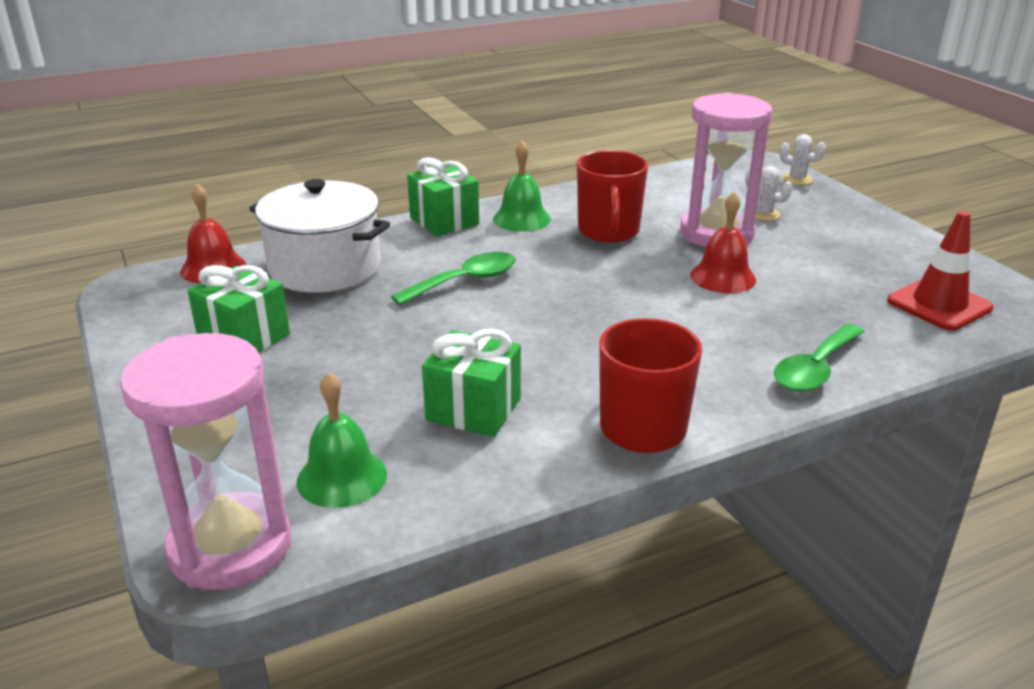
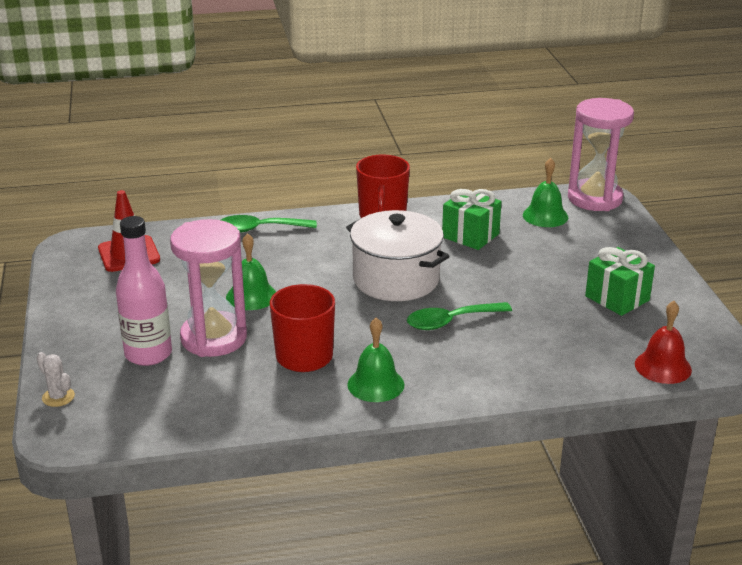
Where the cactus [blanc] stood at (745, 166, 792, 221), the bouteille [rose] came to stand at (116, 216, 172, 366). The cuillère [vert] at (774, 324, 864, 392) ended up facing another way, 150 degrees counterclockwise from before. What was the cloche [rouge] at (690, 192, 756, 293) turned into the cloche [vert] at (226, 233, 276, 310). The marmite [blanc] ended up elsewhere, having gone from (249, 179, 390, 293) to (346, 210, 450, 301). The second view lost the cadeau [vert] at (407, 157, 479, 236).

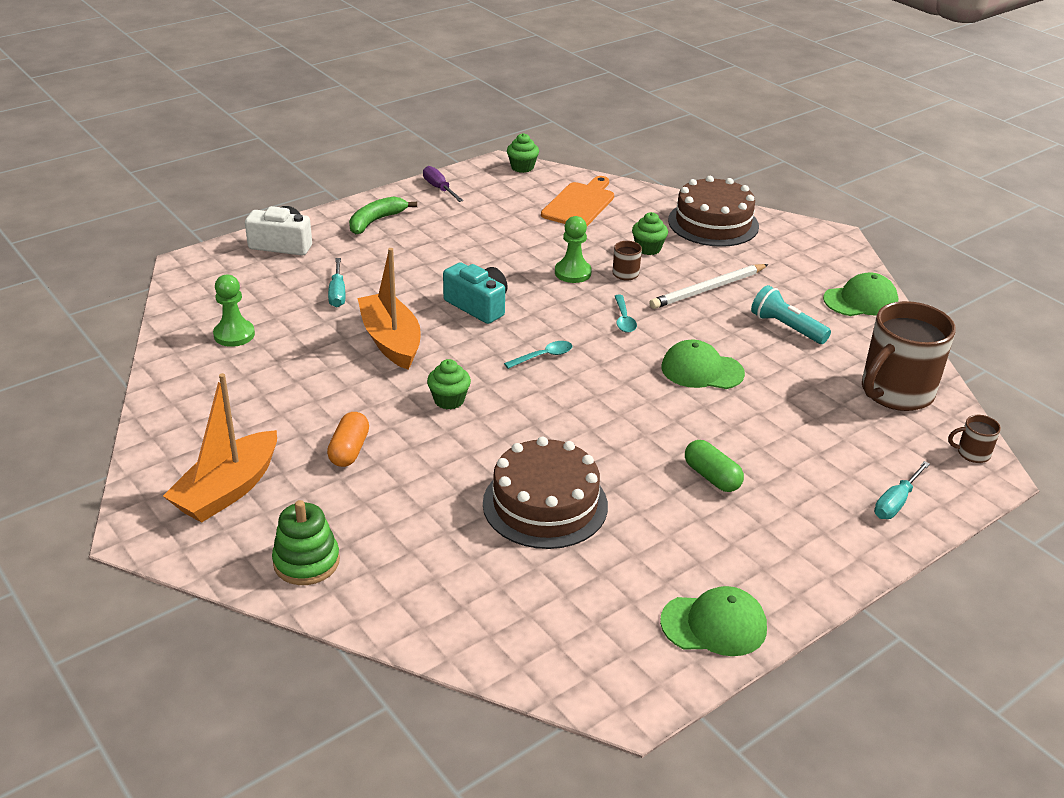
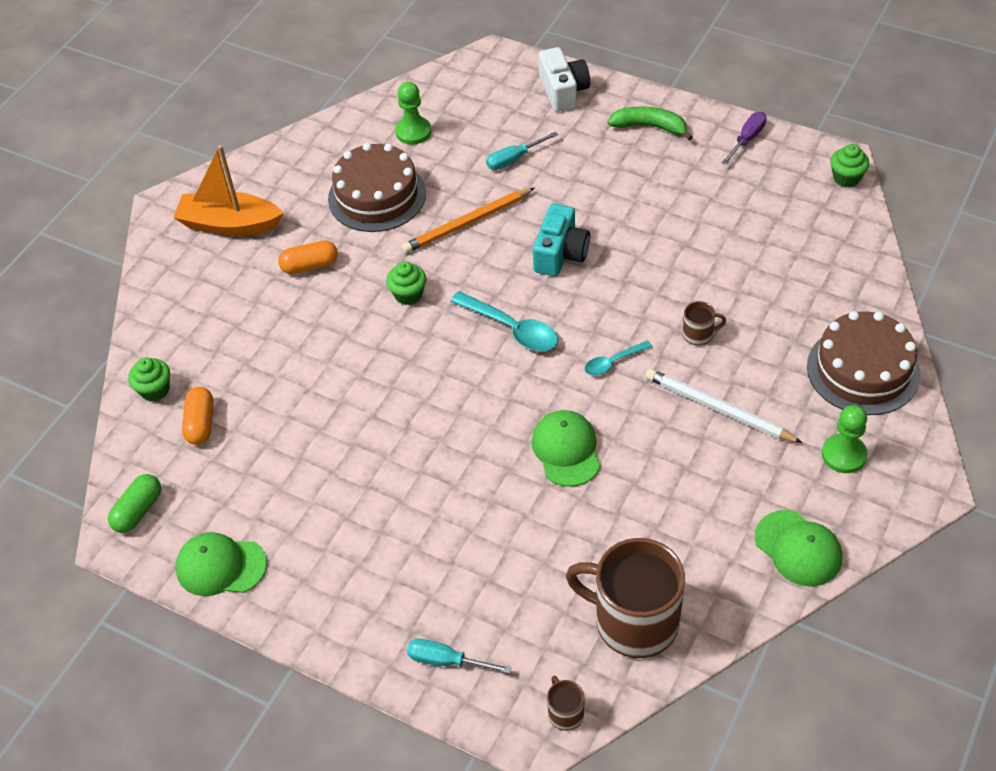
The gélule [vert] ended up elsewhere, having gone from (685, 440, 744, 492) to (108, 474, 161, 533). The muffin [vert] ended up elsewhere, having gone from (632, 212, 668, 255) to (128, 358, 170, 402). The casquette [vert] at (660, 586, 767, 656) ended up facing another way, 120 degrees clockwise from before. The second view gained the gélule [orange] at (182, 387, 213, 445). The gâteau [marron] ended up elsewhere, having gone from (483, 437, 608, 549) to (328, 143, 426, 232). Where the bateau [orange] stood at (358, 248, 421, 370), the crayon [orange] came to stand at (402, 188, 535, 253). The size of the cuillère [turquoise] at (504, 341, 572, 369) changed by a factor of 1.70. The pion [vert] ended up elsewhere, having gone from (555, 216, 592, 283) to (822, 405, 868, 473). The second view lost the jouet à empiler [vert] at (272, 500, 340, 585). The second view lost the planche à découper [orange] at (541, 176, 614, 226). The second view lost the lampe de poche [turquoise] at (751, 285, 831, 344).

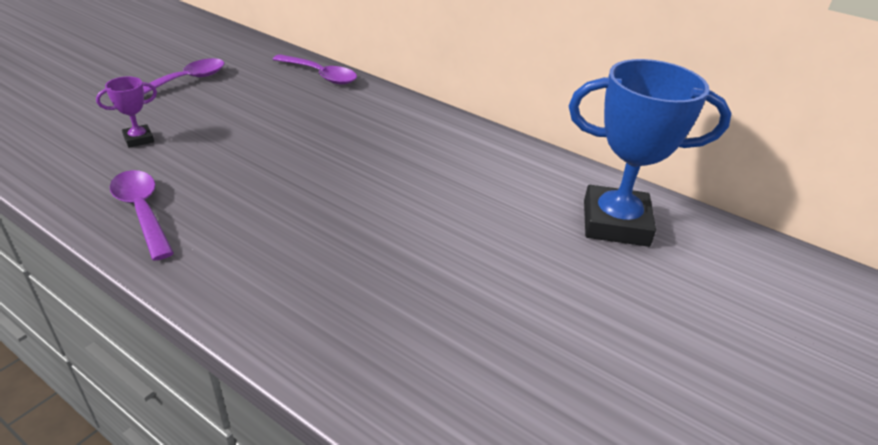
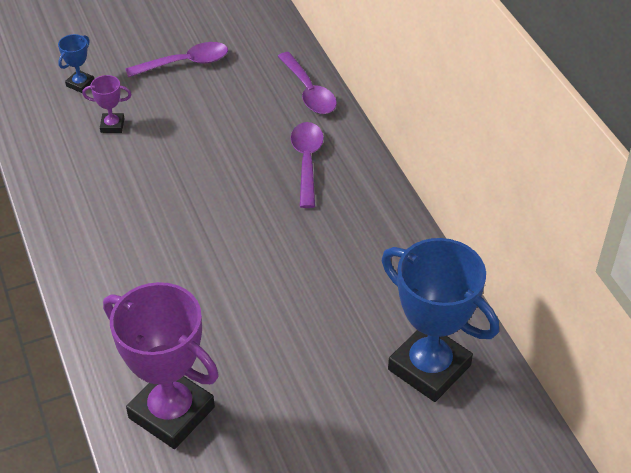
The second view gained the trophée [bleu] at (58, 34, 94, 93). The second view gained the trophée [violet] at (103, 282, 219, 449). The cuillère [violet] ended up elsewhere, having gone from (110, 170, 174, 261) to (291, 122, 324, 208).

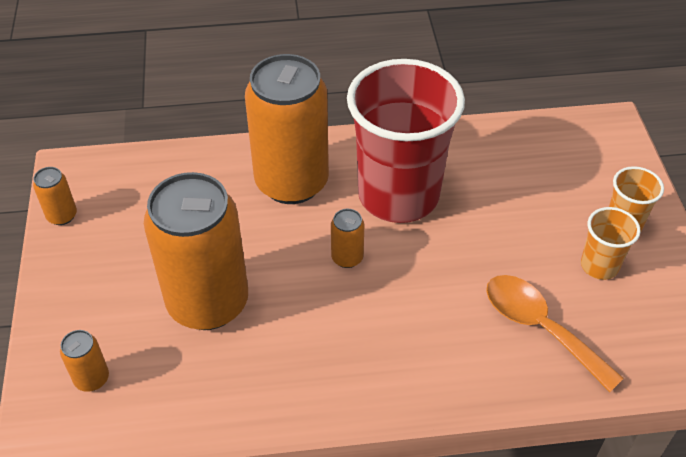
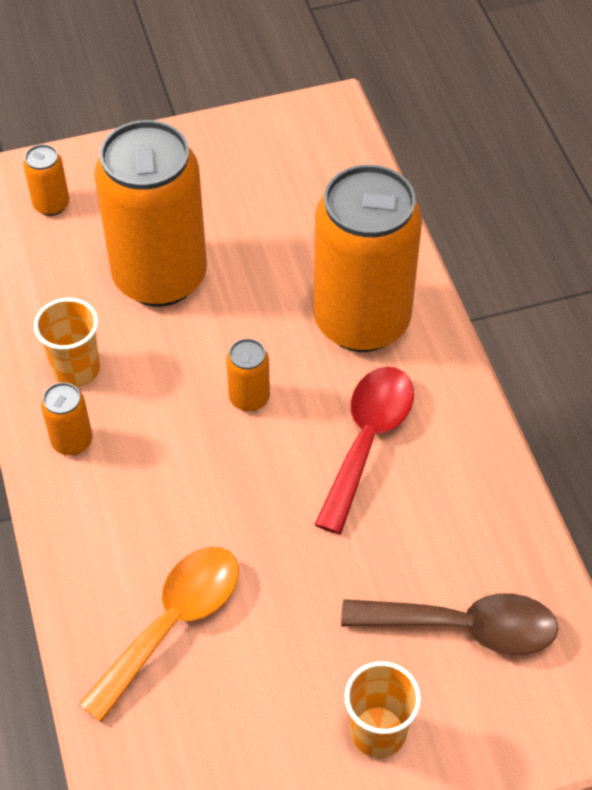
The gobelet [orange] ended up elsewhere, having gone from (581, 207, 640, 280) to (34, 298, 100, 387). The canette [orange] ended up elsewhere, having gone from (33, 167, 77, 225) to (41, 382, 92, 455). Where the gobelet [rouge] stood at (347, 59, 465, 223), the cuillère [rouge] came to stand at (315, 367, 414, 534). The second view gained the cuillère [marron] at (341, 593, 558, 655).

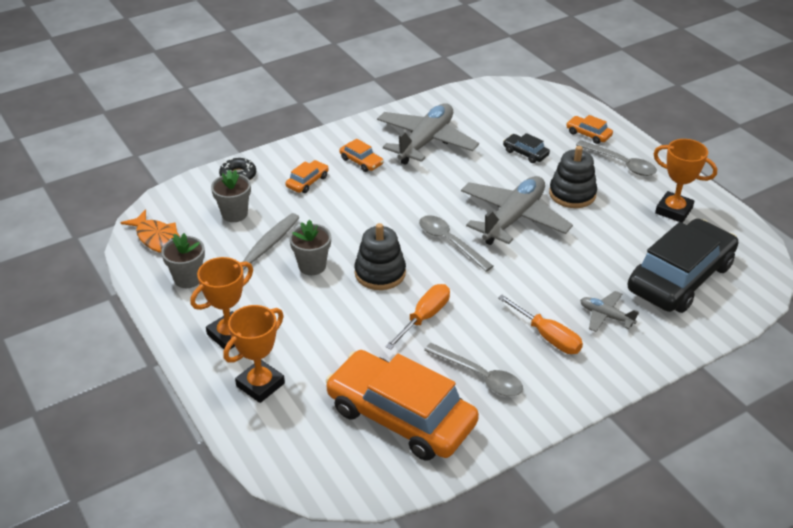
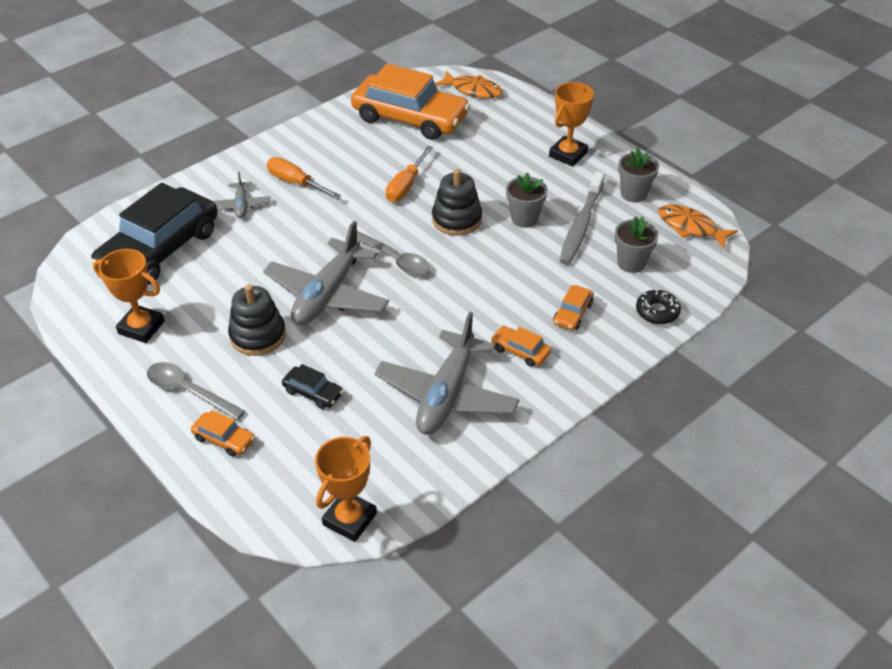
The avion [gris] at (580, 291, 639, 332) ended up facing another way, 60 degrees clockwise from before. The trophée [orange] ended up elsewhere, having gone from (223, 305, 285, 403) to (315, 436, 377, 542). The second view gained the poisson [orange] at (435, 71, 503, 98). The second view lost the cuillère [gris] at (424, 343, 523, 397).

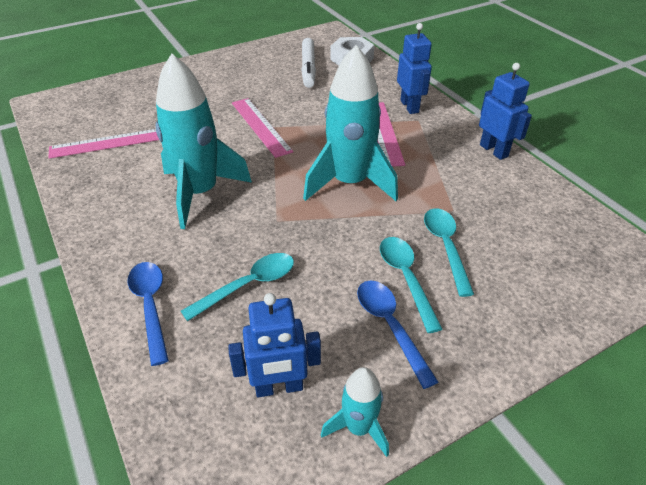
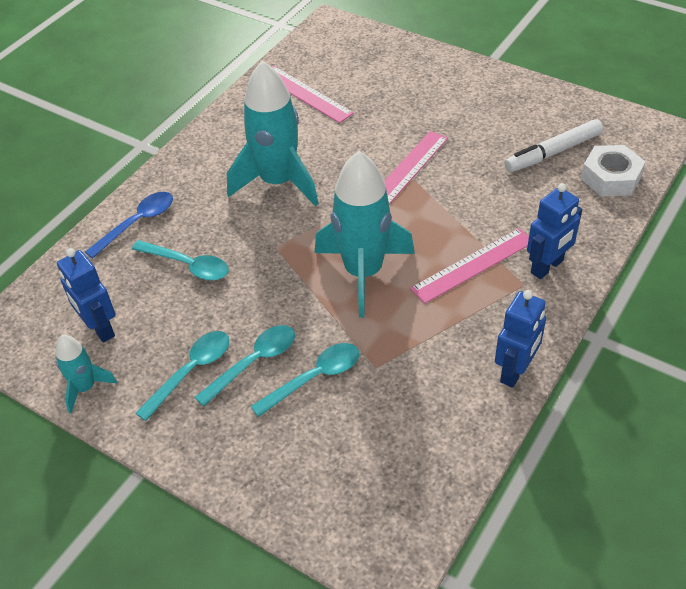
What was the cuillère [bleu] at (357, 280, 438, 389) turned into the cuillère [turquoise] at (135, 331, 230, 421).

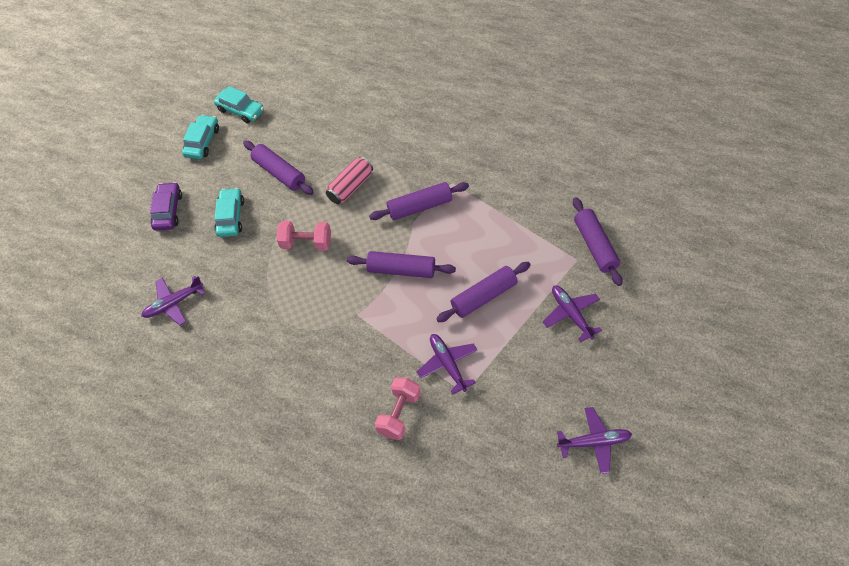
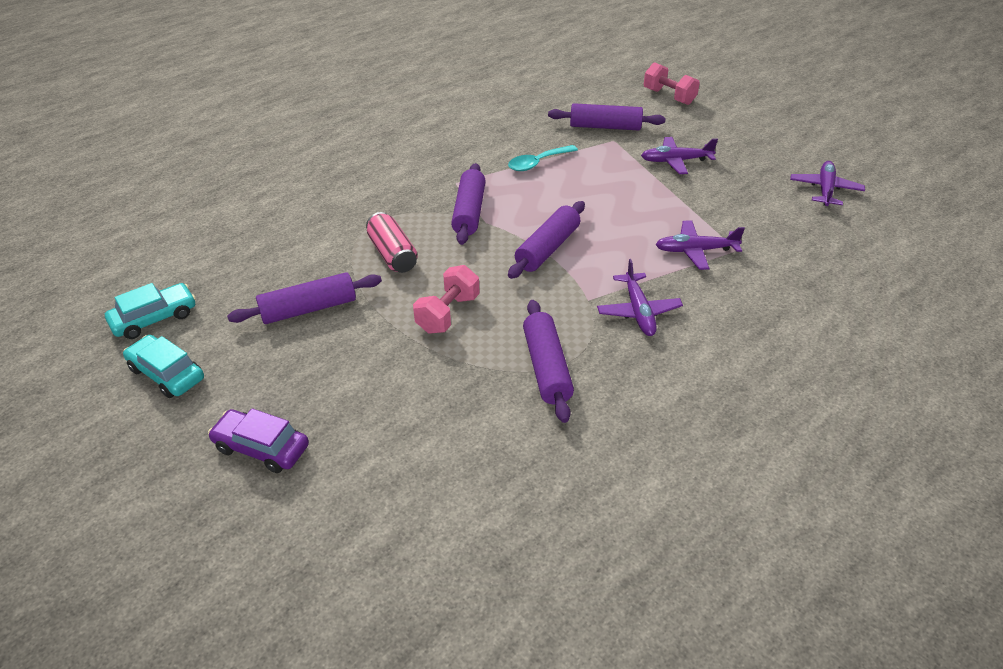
The second view gained the cuillère [turquoise] at (508, 145, 578, 171). The rouleau à pâtisserie [violet] ended up elsewhere, having gone from (437, 262, 531, 322) to (523, 300, 574, 423). The avion [violet] ended up elsewhere, having gone from (141, 276, 205, 326) to (597, 259, 683, 336). The haltère [rose] ended up elsewhere, having gone from (375, 377, 421, 440) to (644, 62, 700, 105). The second view lost the voiture [turquoise] at (214, 188, 244, 237).

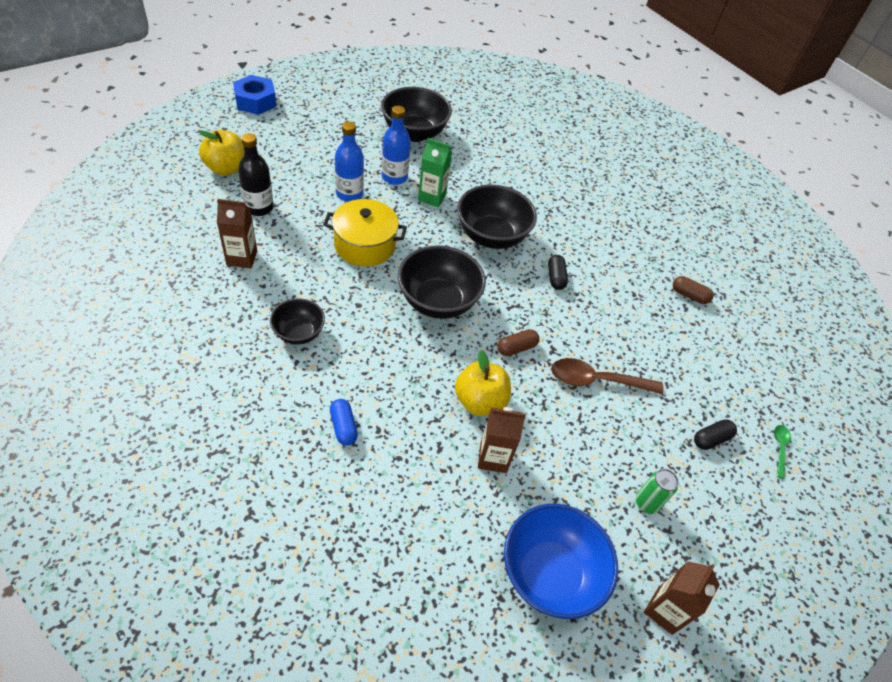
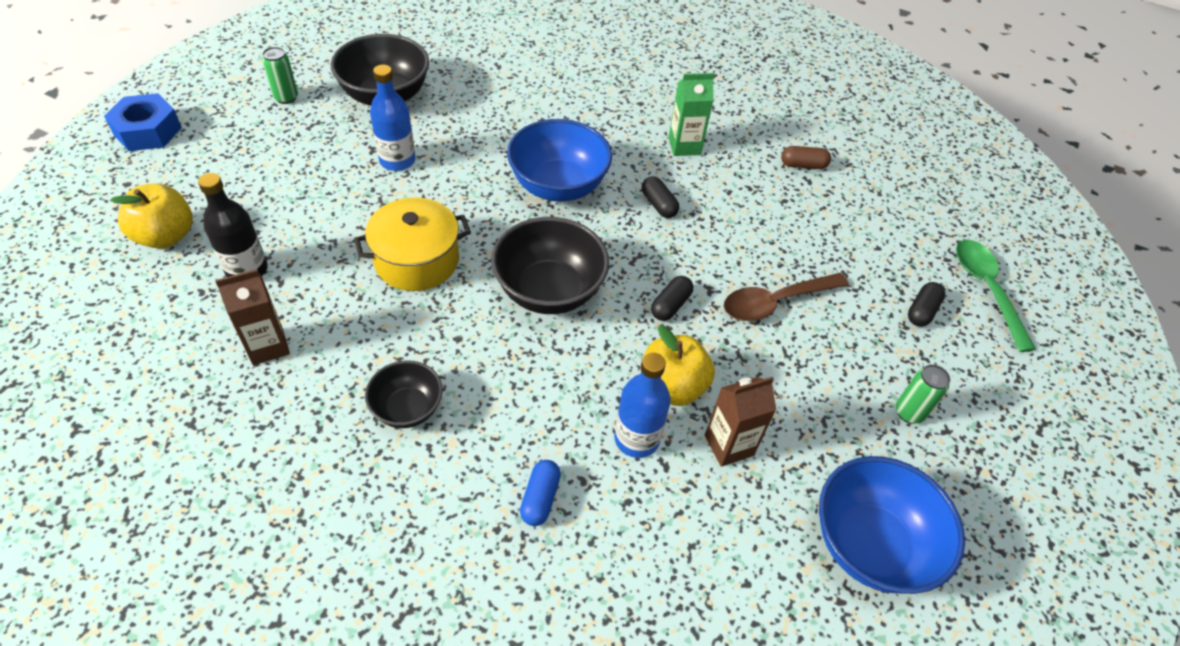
The second view gained the canette [vert] at (262, 47, 298, 104). What was the bol [noir] at (457, 185, 537, 249) turned into the bol [bleu] at (507, 119, 612, 202). The gélule [bleu] at (330, 399, 358, 446) ended up facing another way, 60 degrees clockwise from before. The bouteille [bleu] ended up elsewhere, having gone from (335, 121, 364, 202) to (614, 352, 671, 458). What was the gélule [marron] at (498, 329, 539, 356) turned into the gélule [noir] at (651, 276, 693, 321). The brique de lait [vert] ended up elsewhere, having gone from (418, 138, 452, 207) to (668, 73, 714, 156). The size of the cuillère [vert] at (774, 425, 791, 479) changed by a factor of 1.96. The second view lost the brique de lait [marron] at (644, 561, 720, 635).

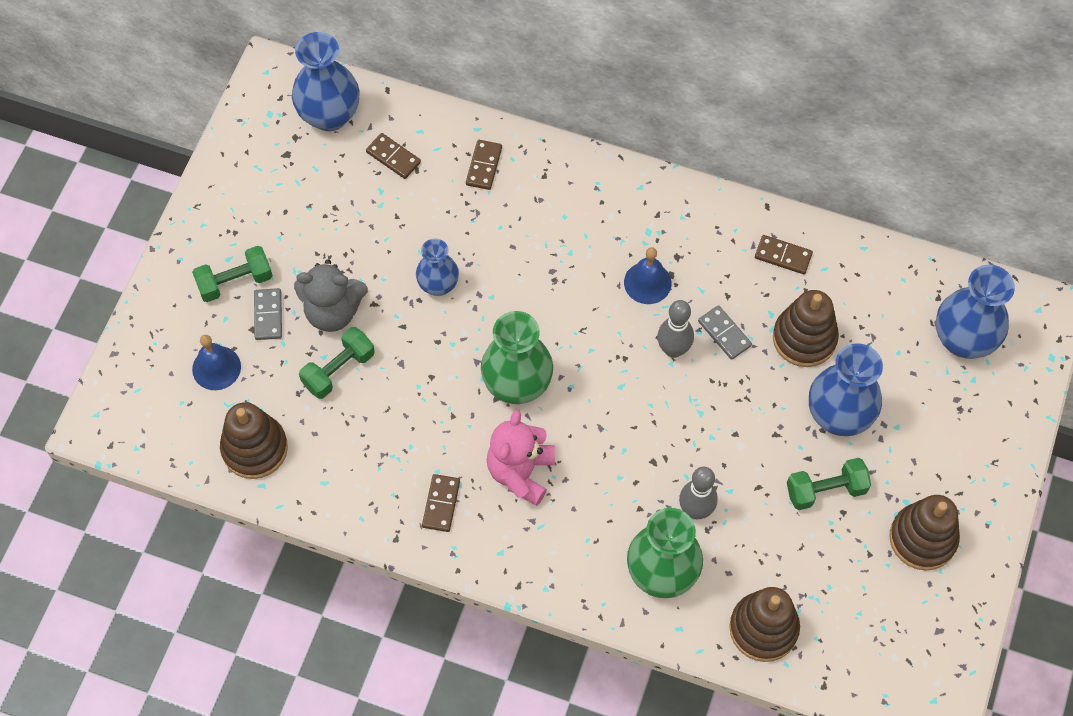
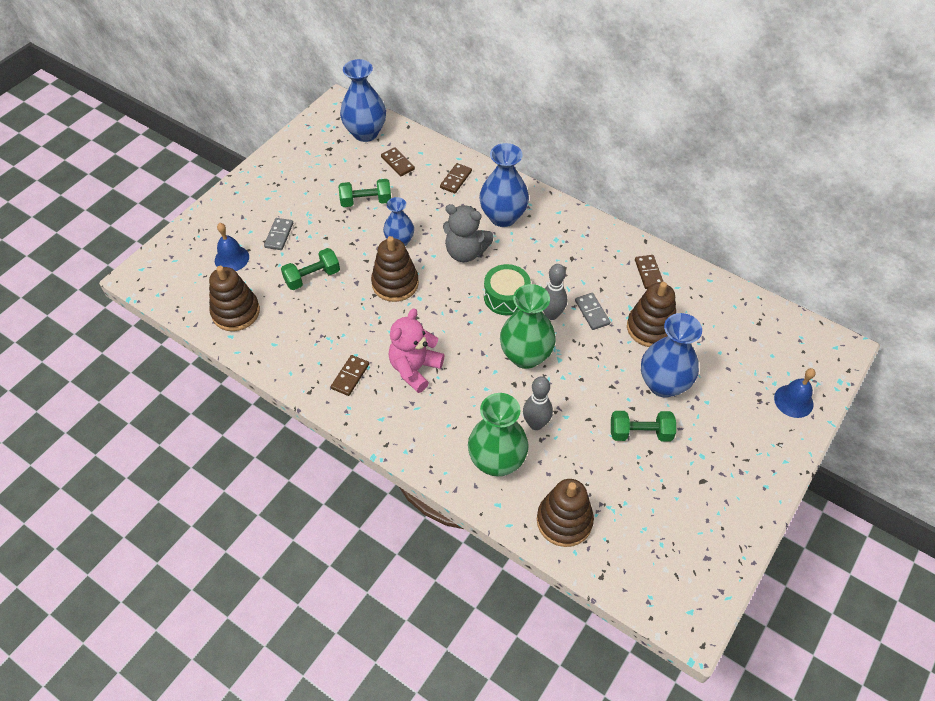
The haltère [vert] ended up elsewhere, having gone from (192, 246, 273, 302) to (339, 179, 391, 207). The jouet à empiler [marron] ended up elsewhere, having gone from (889, 495, 960, 571) to (371, 236, 419, 302). The ours en peluche [gris] ended up elsewhere, having gone from (294, 259, 368, 332) to (443, 204, 494, 262). The vase [bleu] ended up elsewhere, having gone from (936, 265, 1015, 359) to (479, 143, 529, 227). The second view gained the tambour [vert] at (484, 264, 531, 315). The vase [vert] ended up elsewhere, having gone from (481, 311, 553, 404) to (500, 284, 556, 369). The domino [marron] at (755, 235, 813, 274) ended up facing another way, 45 degrees clockwise from before. The cloche [bleu] ended up elsewhere, having gone from (624, 247, 672, 304) to (774, 368, 816, 418).

